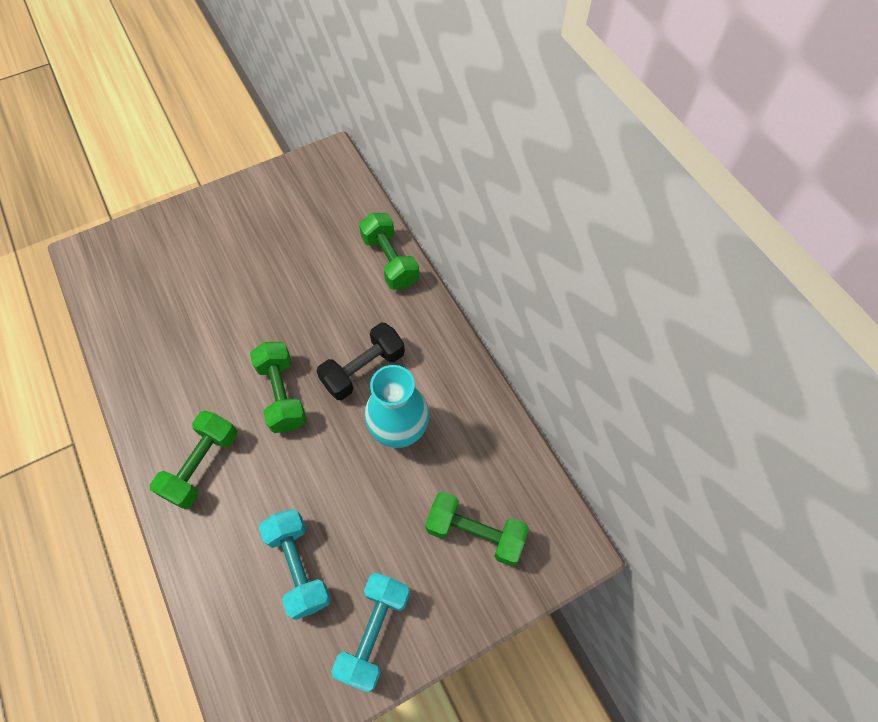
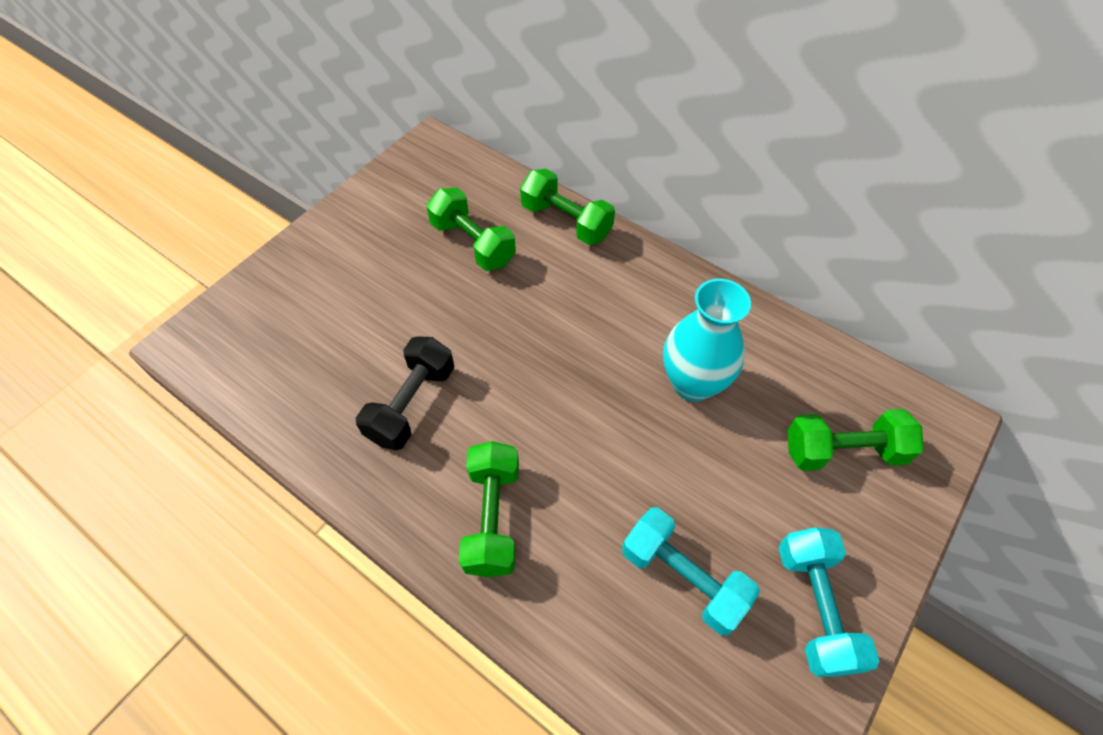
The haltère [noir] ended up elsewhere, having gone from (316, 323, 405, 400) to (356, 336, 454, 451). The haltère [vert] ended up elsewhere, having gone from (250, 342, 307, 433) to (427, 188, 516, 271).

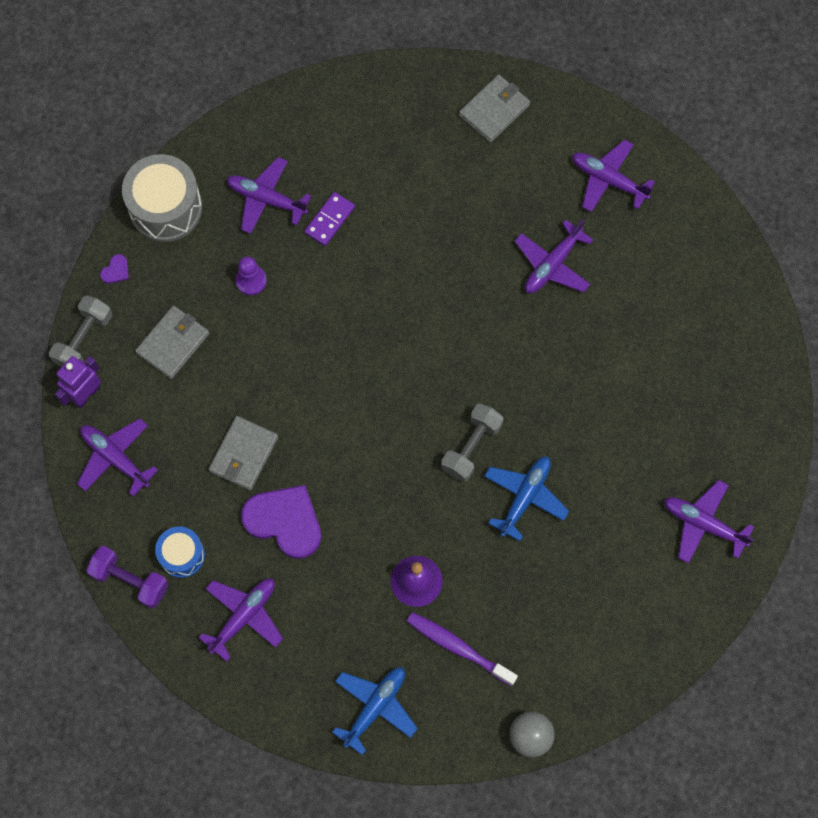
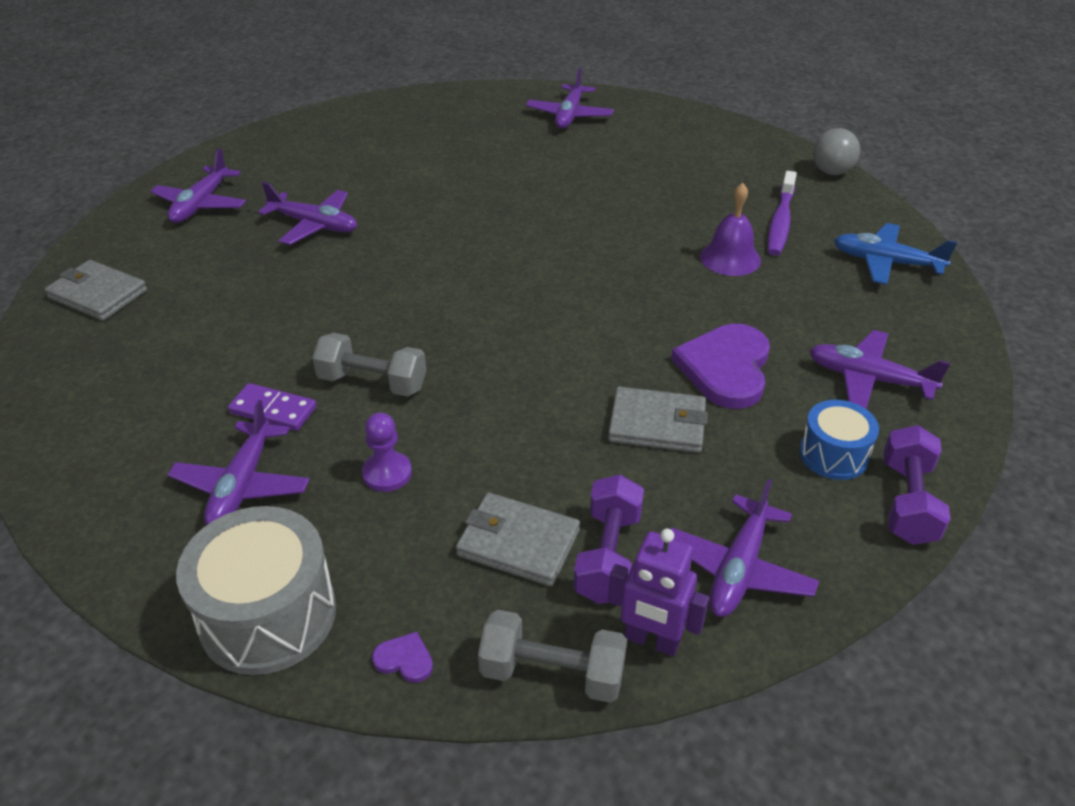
The haltère [gris] ended up elsewhere, having gone from (441, 403, 503, 482) to (312, 333, 426, 397). The second view gained the haltère [violet] at (573, 475, 644, 604). The second view lost the avion [bleu] at (484, 456, 569, 541).

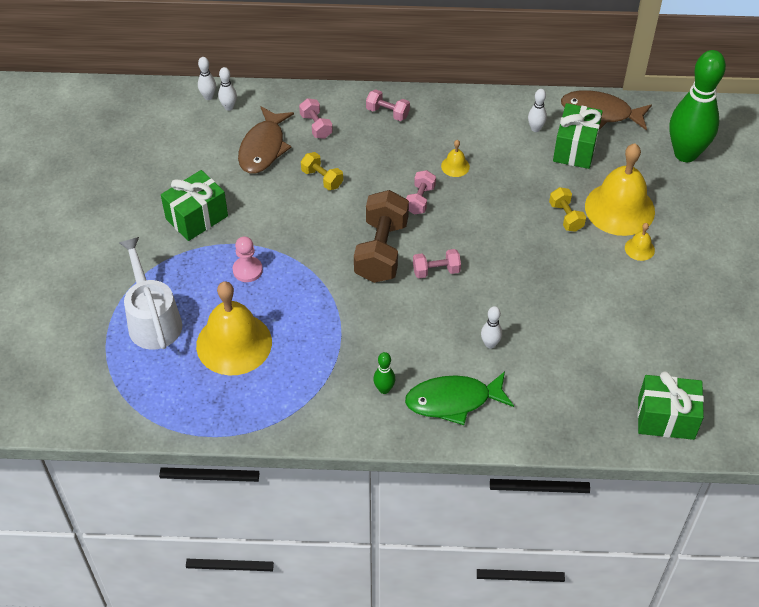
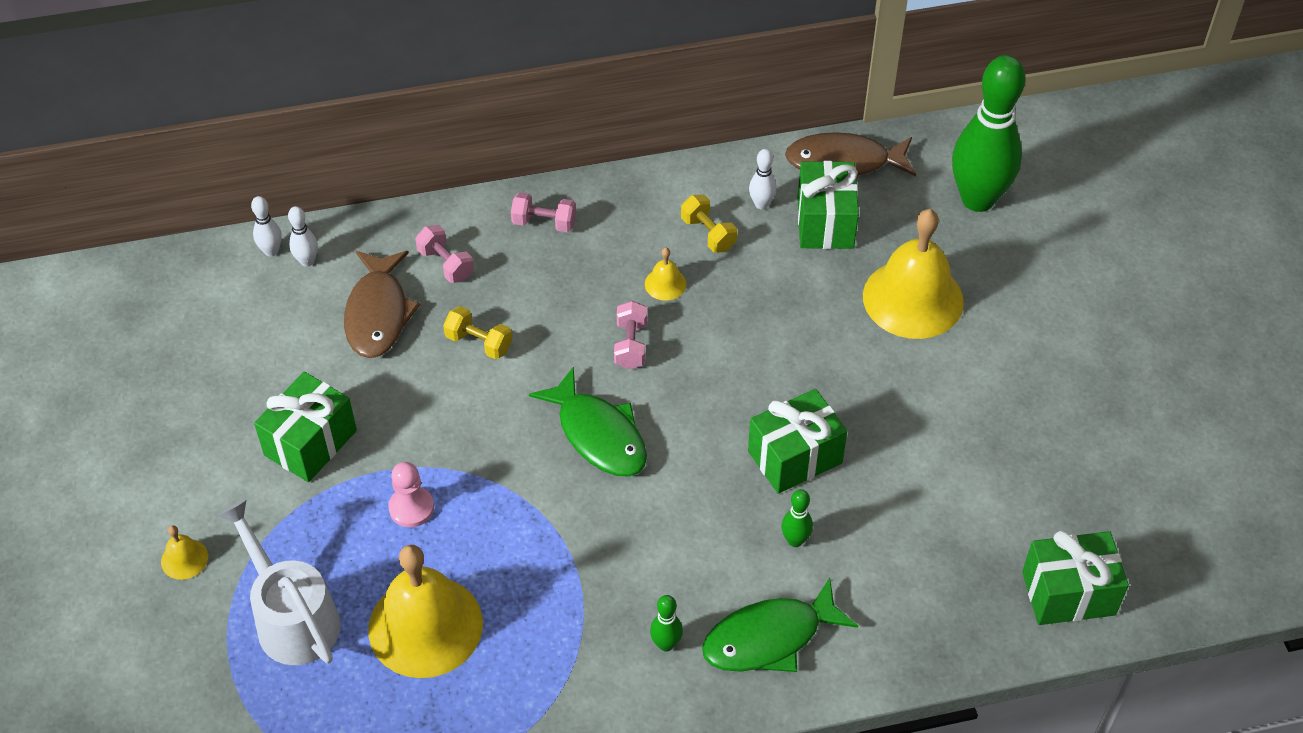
The cloche [jaune] ended up elsewhere, having gone from (625, 223, 655, 261) to (161, 525, 208, 580). Where the haltère [marron] stood at (354, 190, 409, 283), the poisson [vert] came to stand at (529, 366, 647, 477). The haltère [jaune] ended up elsewhere, having gone from (549, 187, 586, 232) to (681, 195, 737, 252). The second view gained the cadeau [vert] at (748, 389, 847, 494). What was the quille [blanc] at (481, 306, 502, 349) turned into the quille [vert] at (782, 489, 813, 547). The second view lost the haltère [rose] at (413, 249, 461, 278).

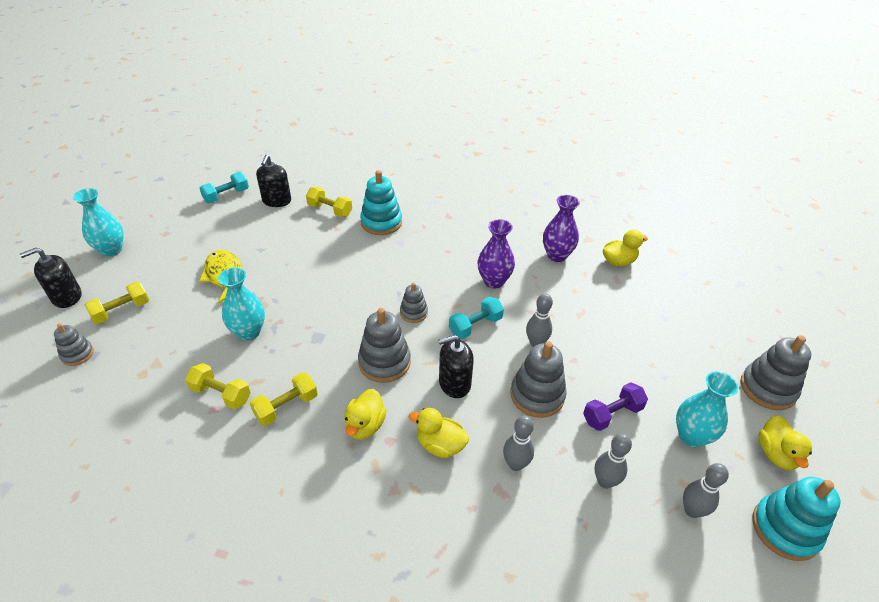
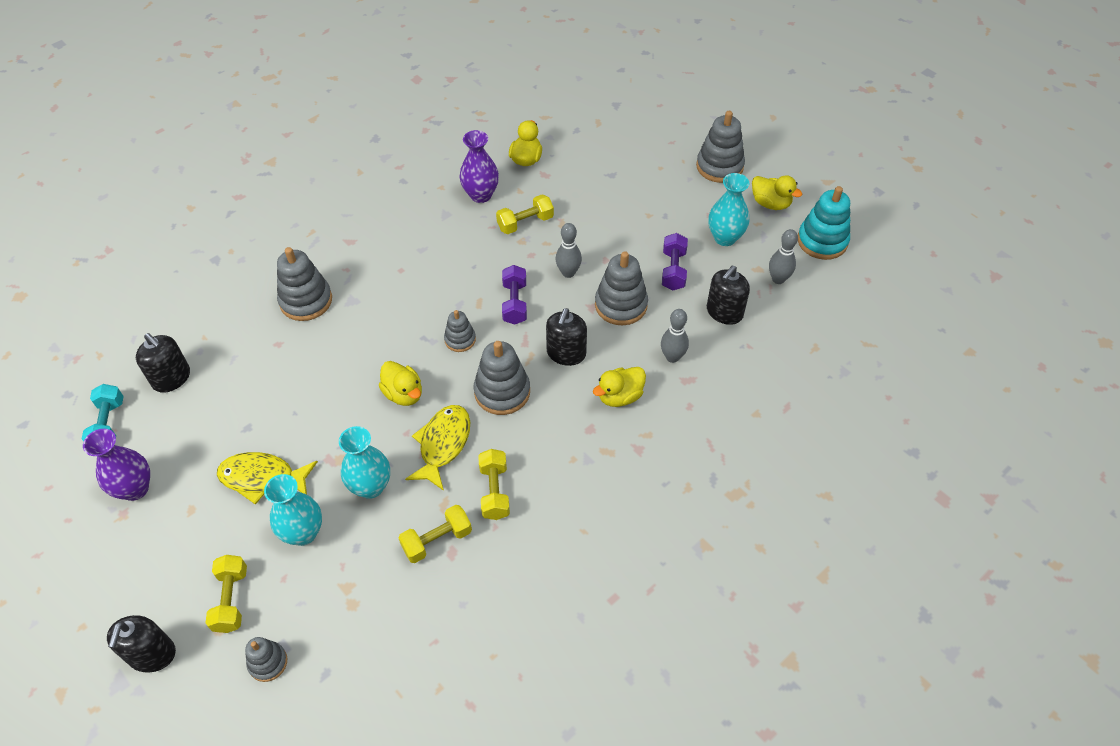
The vase [violet] ended up elsewhere, having gone from (478, 219, 515, 288) to (83, 429, 150, 501). The vase [turquoise] ended up elsewhere, having gone from (73, 188, 124, 257) to (264, 474, 322, 546). What was the jouet à empiler [turquoise] at (360, 170, 402, 235) turned into the jouet à empiler [gris] at (277, 247, 332, 321). The canard [jaune] ended up elsewhere, having gone from (344, 389, 387, 440) to (379, 361, 422, 406). The second view gained the poisson [jaune] at (405, 405, 470, 491). The haltère [jaune] ended up elsewhere, having gone from (306, 187, 352, 217) to (496, 194, 554, 234). What was the haltère [turquoise] at (449, 297, 504, 339) turned into the haltère [violet] at (502, 265, 527, 324). Where the quille [gris] stood at (595, 433, 632, 489), the distributeur de savon [noir] came to stand at (707, 266, 750, 325).

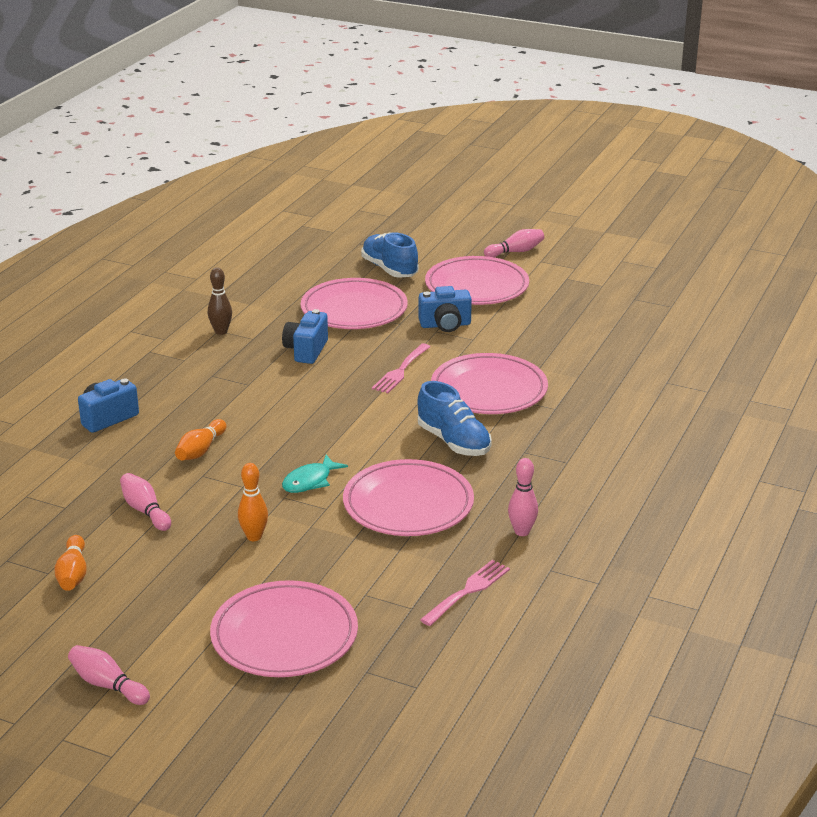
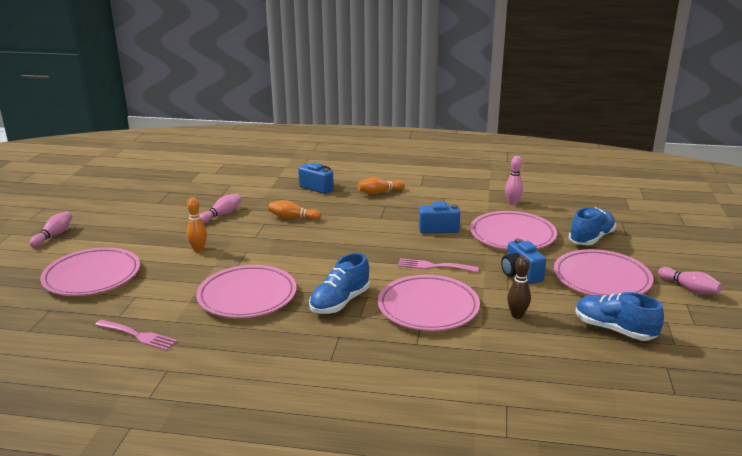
The quille [orange] ended up elsewhere, having gone from (54, 535, 87, 591) to (358, 177, 405, 194). The quille [rose] ended up elsewhere, having gone from (508, 458, 538, 536) to (505, 156, 523, 205). The quille [marron] ended up elsewhere, having gone from (208, 267, 232, 335) to (507, 256, 531, 319). The second view gained the chaussure [bleu] at (575, 292, 664, 341). The second view lost the poisson [turquoise] at (282, 455, 348, 493).

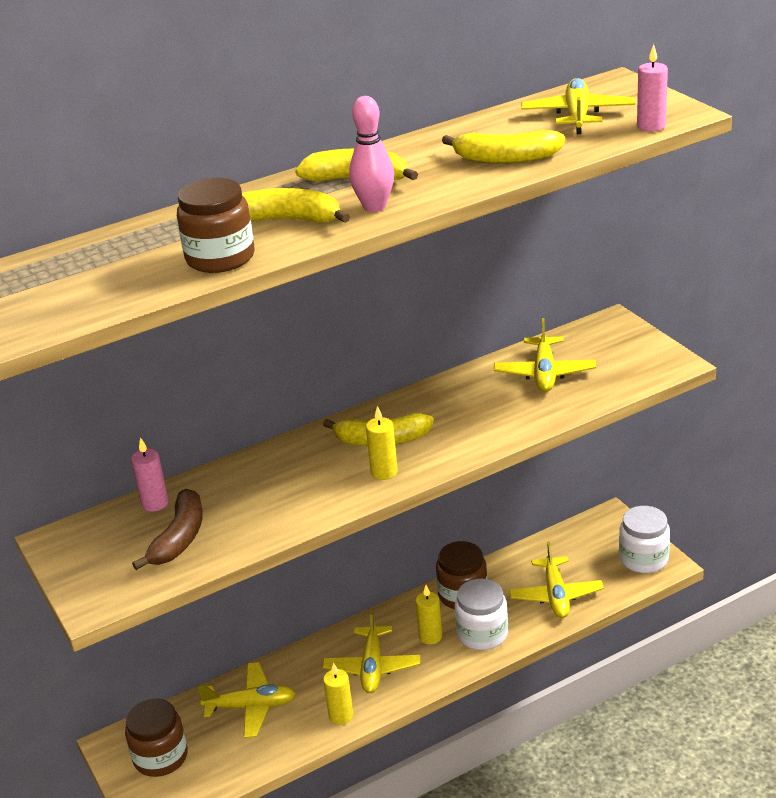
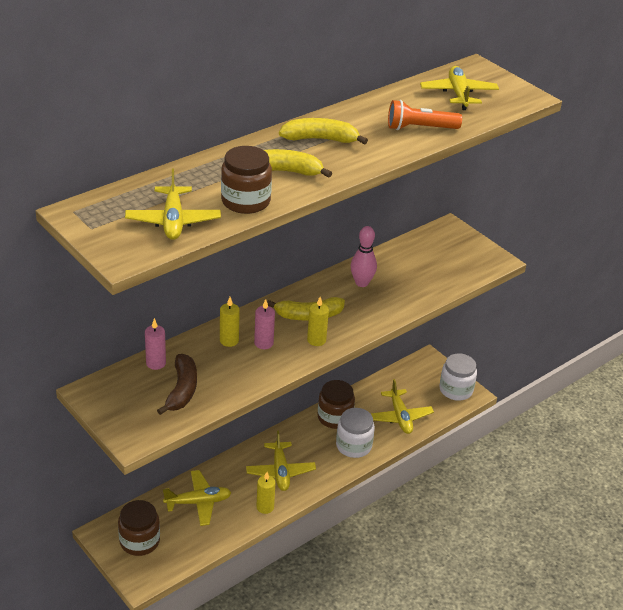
The avion [jaune] ended up elsewhere, having gone from (494, 318, 596, 392) to (125, 168, 221, 240). The bougie [jaune] ended up elsewhere, having gone from (415, 585, 442, 645) to (220, 297, 240, 347). The bougie [rose] ended up elsewhere, having gone from (637, 44, 668, 131) to (254, 299, 275, 349). The quille [rose] ended up elsewhere, having gone from (349, 96, 394, 212) to (351, 226, 377, 287). Where the banane [jaune] stood at (442, 130, 565, 164), the lampe de poche [orange] came to stand at (388, 100, 462, 130).

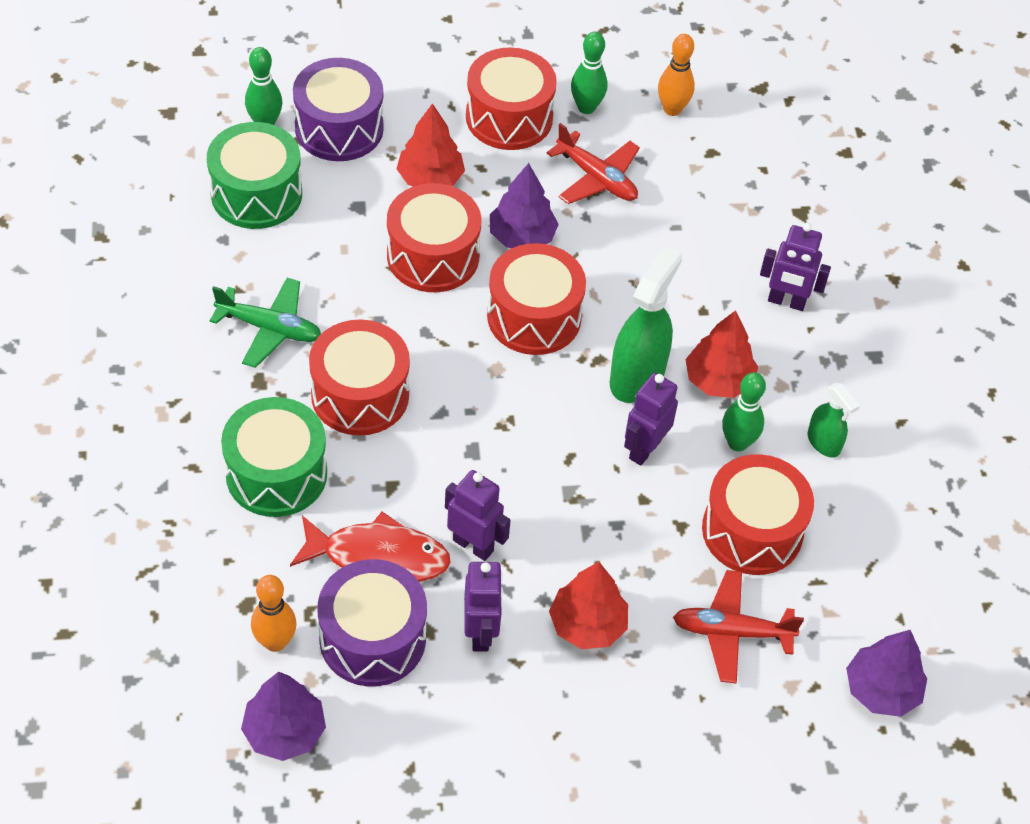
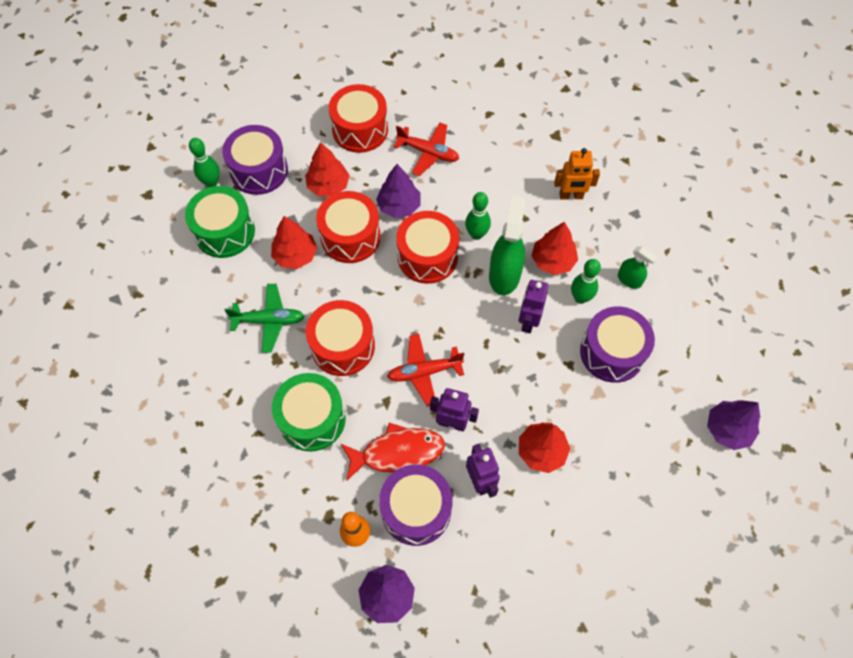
The second view gained the arbre [rouge] at (271, 216, 317, 269). The avion [rouge] ended up elsewhere, having gone from (673, 570, 804, 684) to (387, 334, 464, 407). The quille [vert] ended up elsewhere, having gone from (571, 32, 607, 114) to (465, 192, 491, 240). What was the robot [violet] at (760, 223, 831, 311) turned into the robot [orange] at (554, 148, 600, 200). What was the tambour [rouge] at (702, 454, 814, 575) turned into the tambour [violet] at (580, 306, 655, 383). The second view lost the quille [orange] at (658, 34, 695, 116).

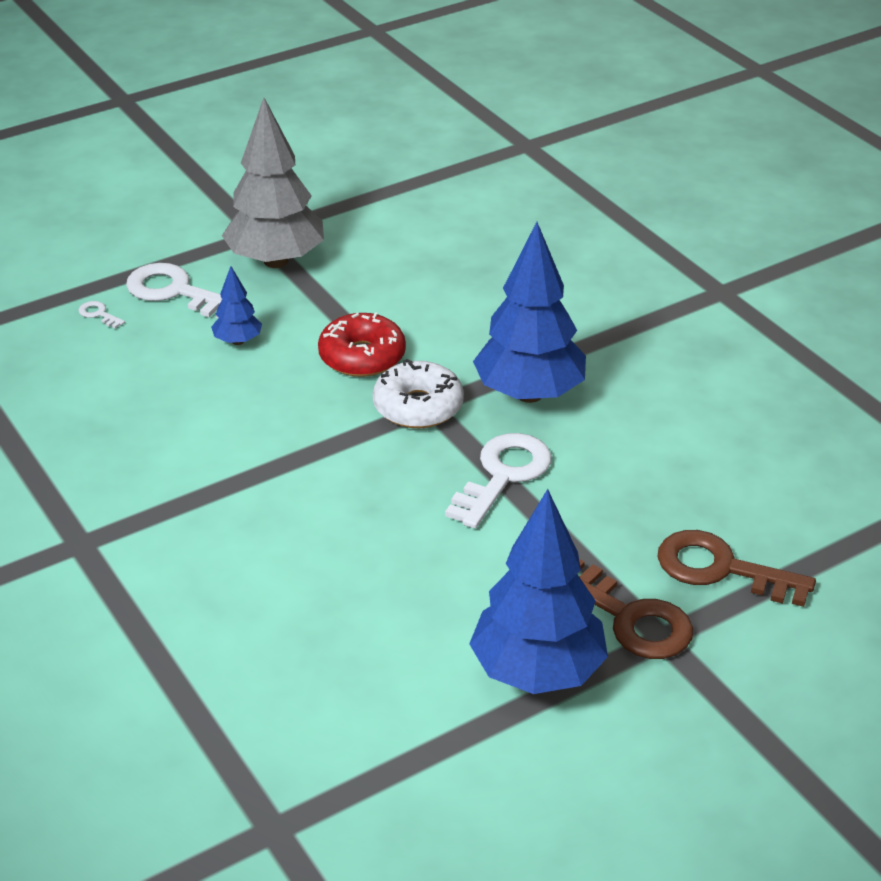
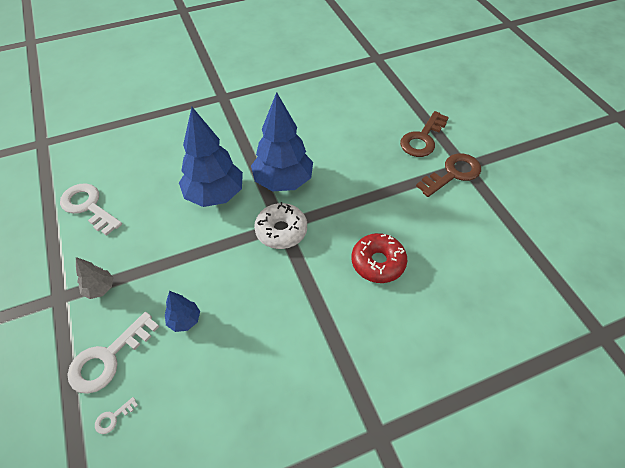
The clé [blanc] ended up elsewhere, having gone from (445, 433, 552, 528) to (60, 183, 122, 236). The size of the arbre [gris] at (222, 98, 324, 268) changed by a factor of 0.47. The arbre [bleu] ended up elsewhere, having gone from (469, 489, 608, 694) to (179, 107, 243, 207). The beignet [rouge] ended up elsewhere, having gone from (318, 313, 406, 377) to (352, 233, 407, 283).

